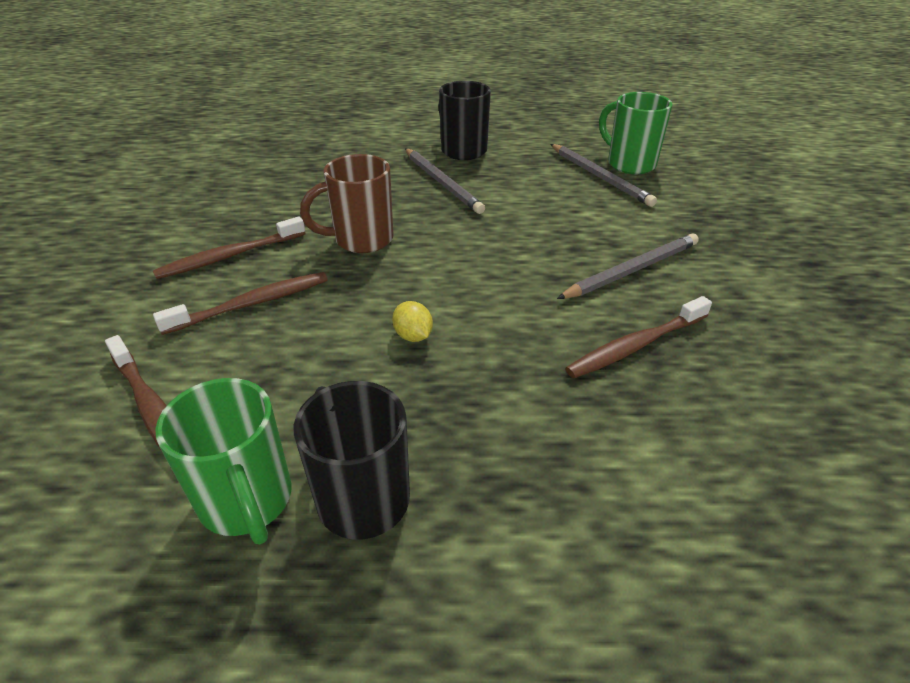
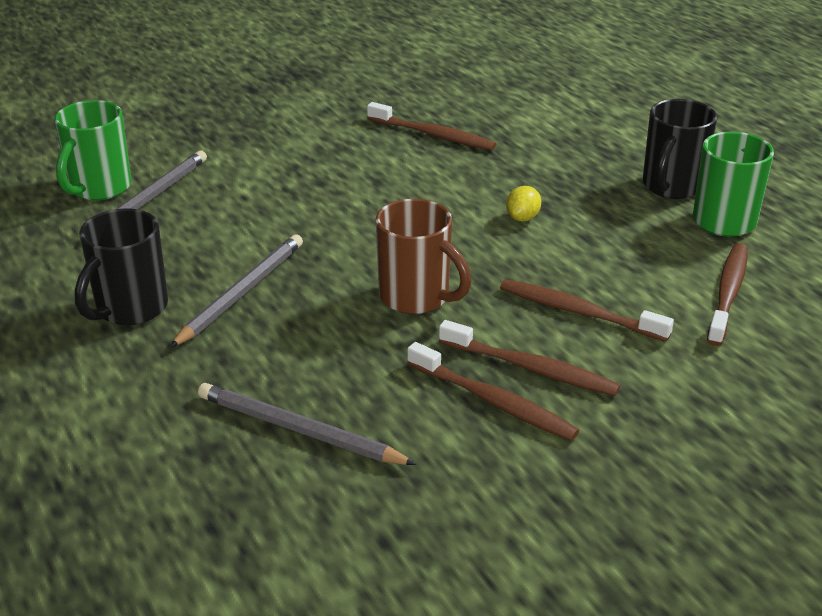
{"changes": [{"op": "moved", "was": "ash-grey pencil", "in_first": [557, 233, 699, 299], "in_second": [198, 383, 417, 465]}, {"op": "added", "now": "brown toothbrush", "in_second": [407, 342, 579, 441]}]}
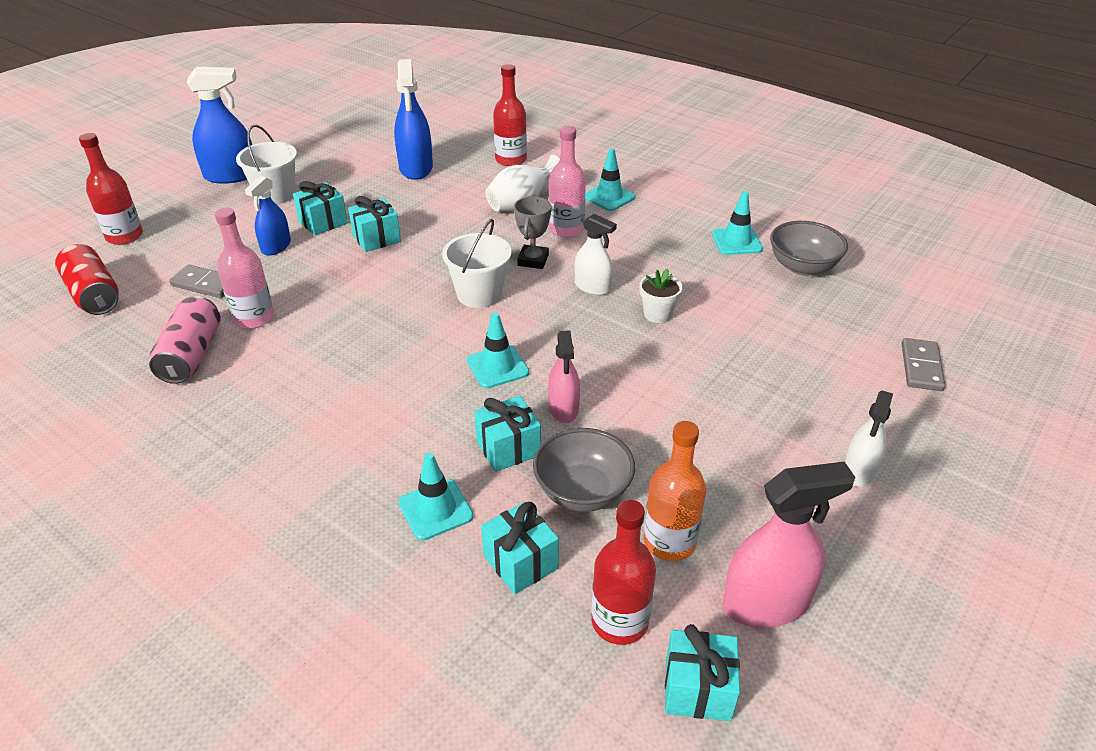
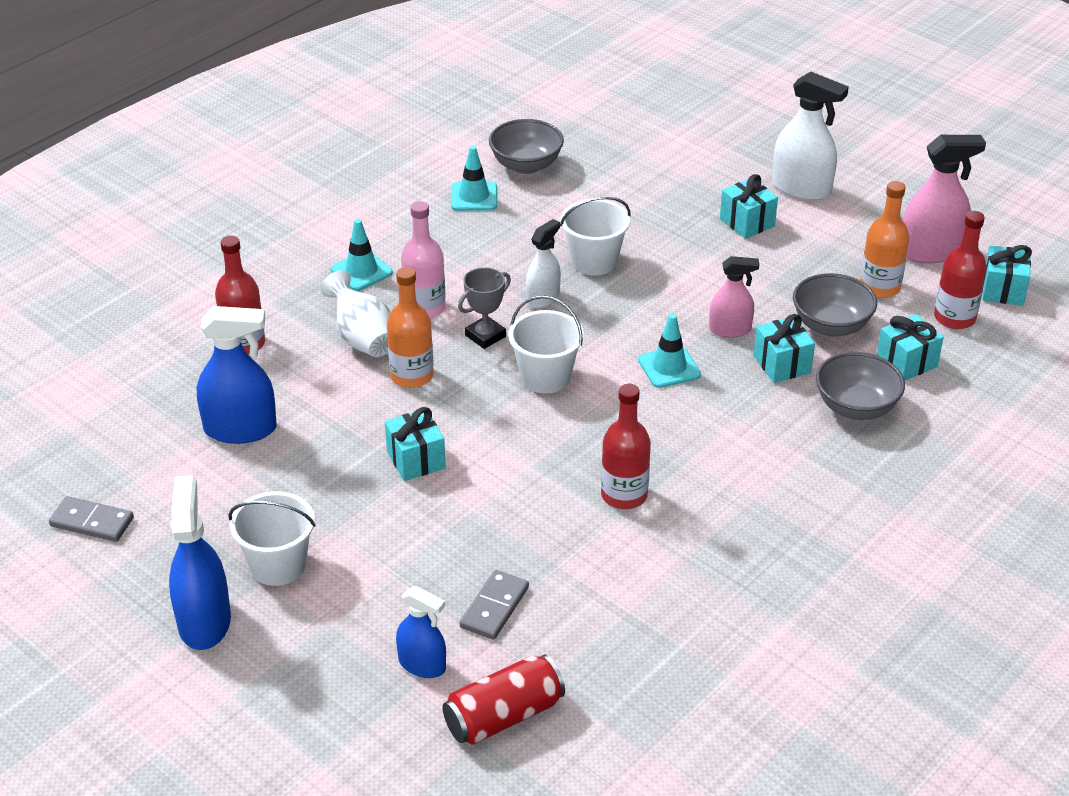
{"changes": [{"op": "moved", "was": "red drink bottle", "in_first": [79, 133, 143, 245], "in_second": [601, 384, 651, 509]}, {"op": "removed", "was": "pink tin", "in_first": [149, 296, 221, 384]}, {"op": "removed", "was": "pink drink bottle", "in_first": [215, 208, 274, 329]}, {"op": "moved", "was": "blue spray bottle", "in_first": [245, 176, 291, 256], "in_second": [396, 586, 446, 678]}, {"op": "moved", "was": "aqua wrapped gift", "in_first": [293, 181, 348, 236], "in_second": [720, 174, 778, 239]}, {"op": "replaced", "was": "aqua safety cone", "now": "ash-grey bowl", "in_first": [399, 452, 474, 540], "in_second": [816, 352, 905, 420]}, {"op": "turned", "was": "ash-grey award cup", "in_first": [514, 196, 551, 269], "in_second": [458, 267, 511, 349], "clockwise": -60}, {"op": "replaced", "was": "pure white plant pot", "now": "pure white pail", "in_first": [639, 268, 683, 323], "in_second": [560, 197, 630, 276]}, {"op": "turned", "was": "pink spray bottle", "in_first": [723, 461, 855, 628], "in_second": [903, 135, 986, 263], "clockwise": 90}, {"op": "resized", "was": "pure white spray bottle", "in_first": [845, 391, 893, 487], "in_second": [772, 72, 849, 201], "ratio": 1.61}, {"op": "moved", "was": "ash-grey domino", "in_first": [902, 338, 945, 391], "in_second": [49, 496, 134, 542]}, {"op": "added", "now": "bright orange drink bottle", "in_second": [387, 267, 434, 388]}]}
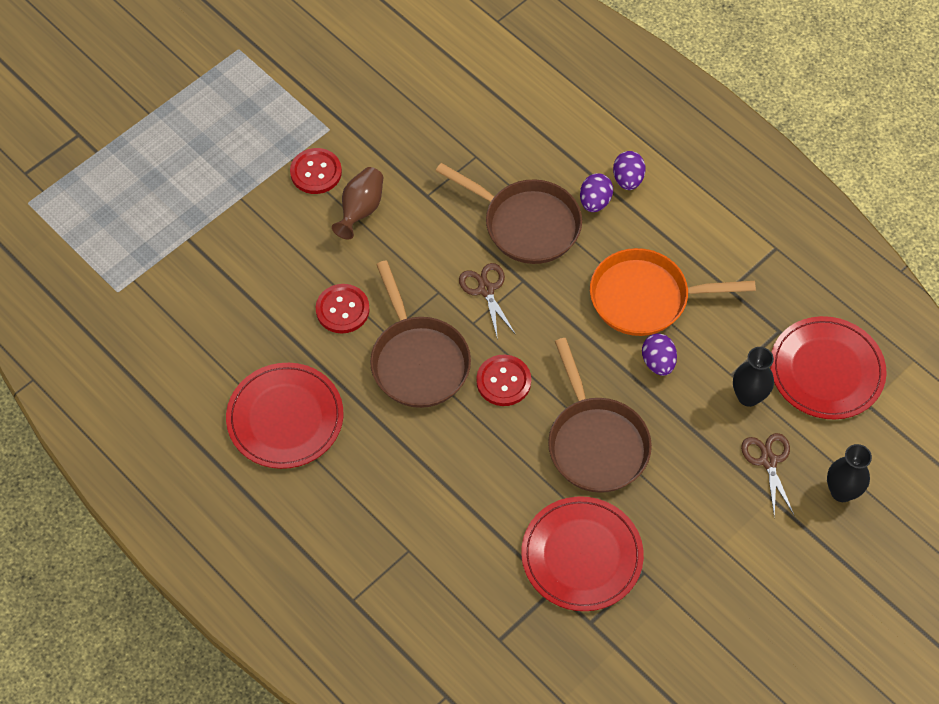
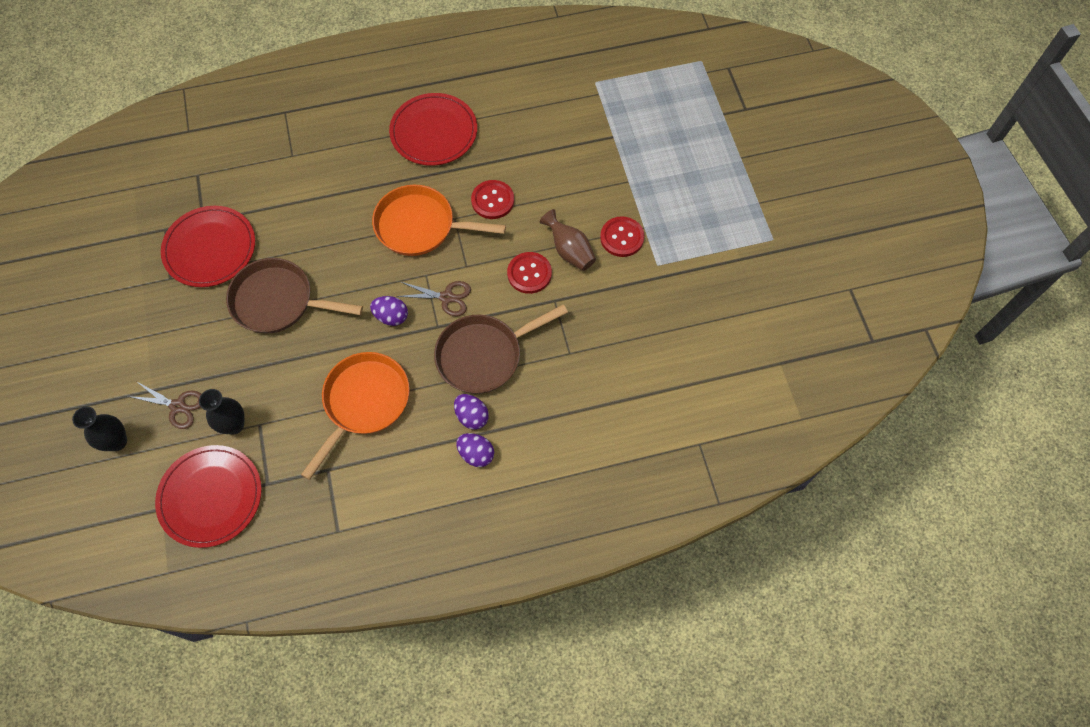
{"changes": [{"op": "recoloured", "was": "brown skillet", "now": "bright orange skillet", "in_first": [370, 260, 471, 408], "in_second": [372, 185, 506, 256]}, {"op": "moved", "was": "red button", "in_first": [476, 355, 531, 406], "in_second": [507, 252, 552, 294]}, {"op": "moved", "was": "royal purple egg shape", "in_first": [642, 333, 677, 376], "in_second": [370, 296, 408, 326]}]}
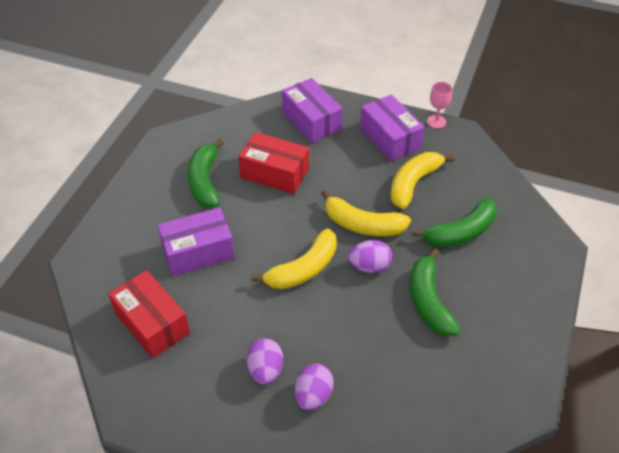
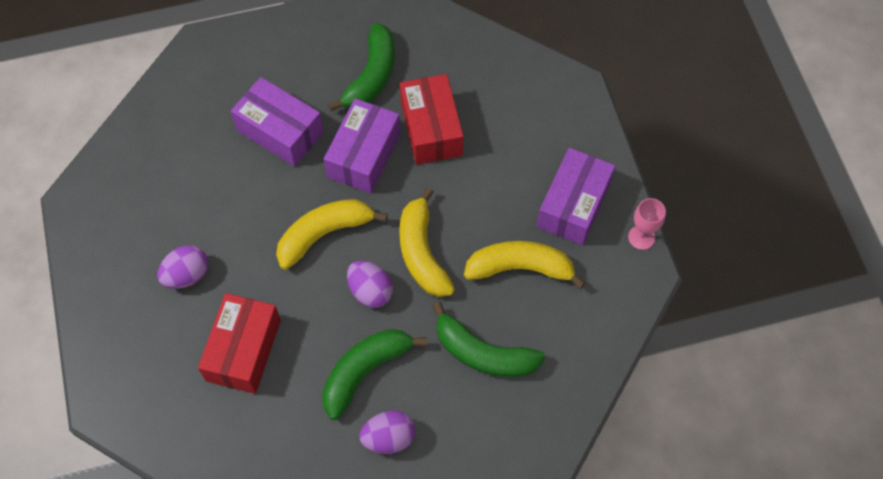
{"changes": [{"op": "moved", "was": "red package", "in_first": [108, 270, 190, 358], "in_second": [198, 293, 281, 394]}, {"op": "turned", "was": "green toy banana", "in_first": [187, 139, 224, 208], "in_second": [328, 23, 395, 111], "clockwise": 150}, {"op": "turned", "was": "yellow toy banana", "in_first": [251, 229, 337, 289], "in_second": [276, 199, 388, 270], "clockwise": 135}, {"op": "moved", "was": "royal purple package", "in_first": [282, 78, 343, 143], "in_second": [324, 98, 401, 194]}, {"op": "moved", "was": "royal purple egg shape", "in_first": [295, 364, 334, 411], "in_second": [359, 410, 416, 454]}]}
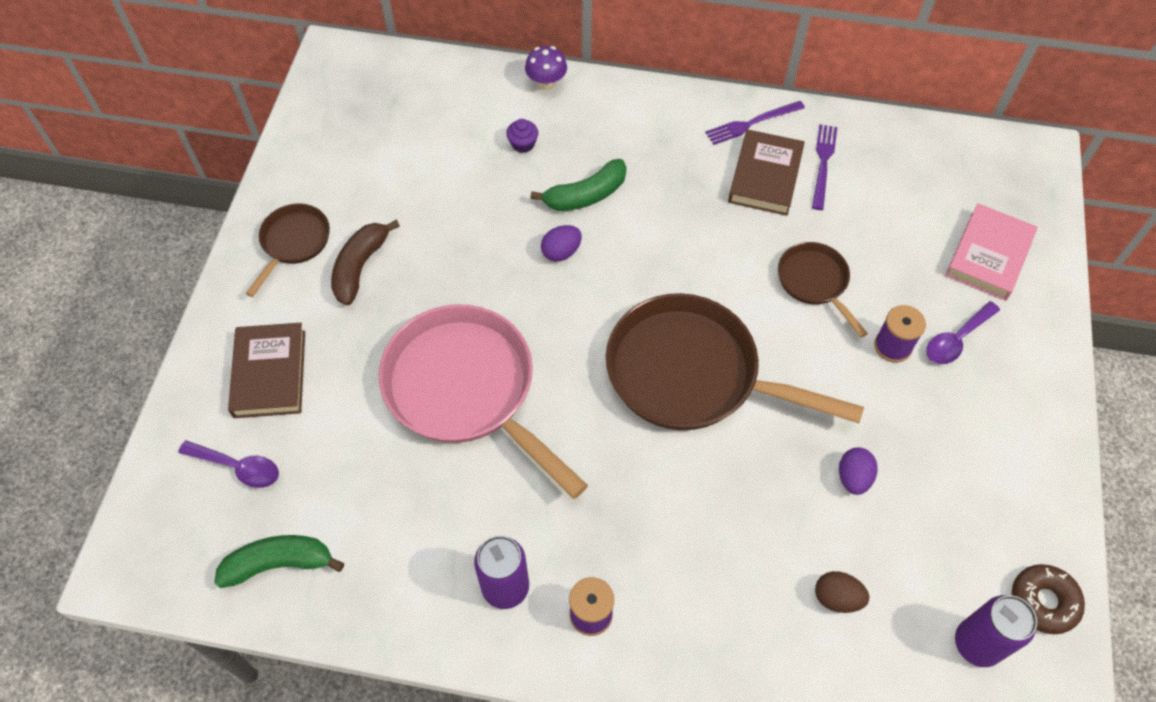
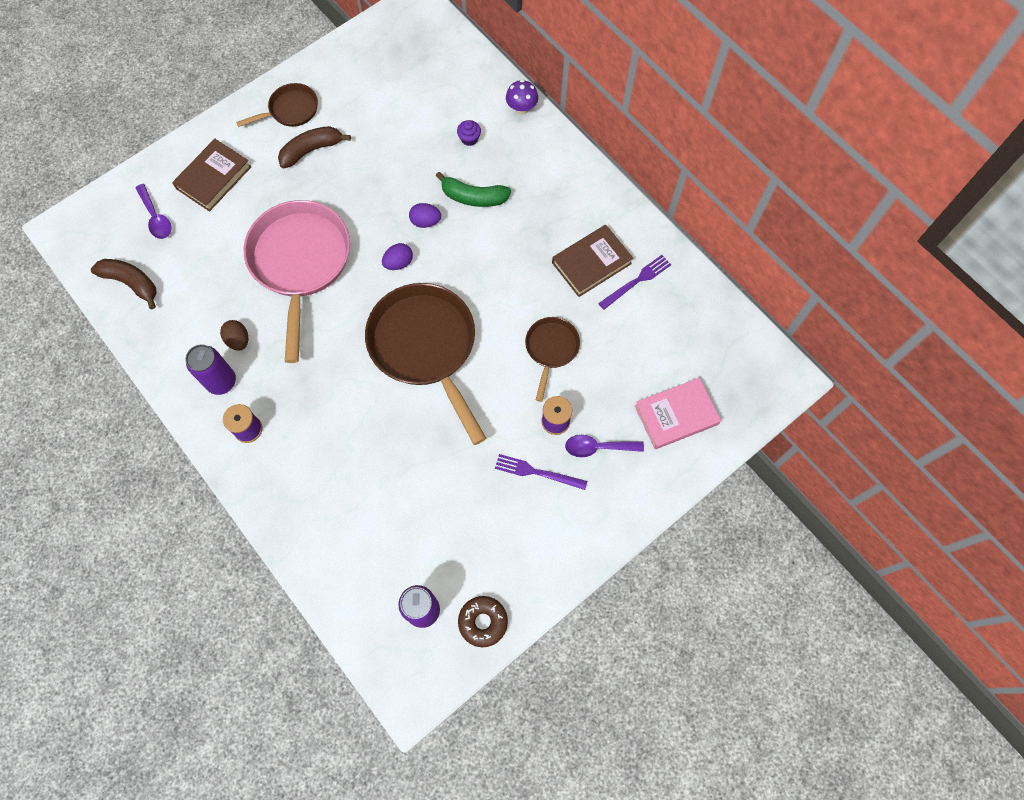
{"changes": [{"op": "recoloured", "was": "green toy banana", "now": "brown toy banana", "in_first": [214, 535, 344, 588], "in_second": [91, 259, 157, 309]}, {"op": "moved", "was": "royal purple dinner fork", "in_first": [705, 101, 805, 145], "in_second": [495, 454, 587, 490]}, {"op": "moved", "was": "brown egg shape", "in_first": [815, 571, 869, 613], "in_second": [220, 320, 248, 351]}, {"op": "moved", "was": "royal purple egg shape", "in_first": [839, 447, 878, 495], "in_second": [382, 243, 413, 270]}]}
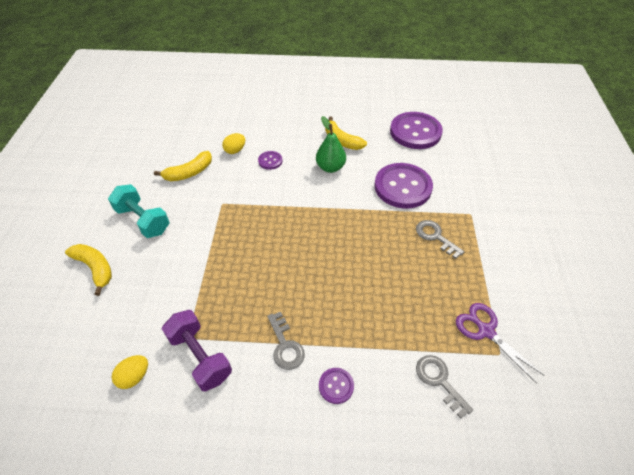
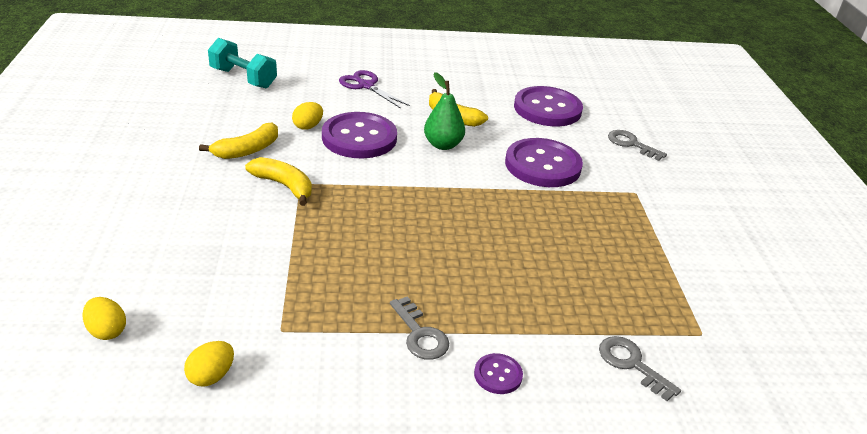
{"changes": [{"op": "moved", "was": "yellow toy banana", "in_first": [65, 244, 112, 296], "in_second": [245, 157, 312, 206]}, {"op": "moved", "was": "aqua free weight", "in_first": [108, 184, 170, 238], "in_second": [208, 38, 277, 89]}, {"op": "removed", "was": "royal purple free weight", "in_first": [162, 310, 232, 391]}, {"op": "resized", "was": "royal purple button", "in_first": [258, 151, 283, 170], "in_second": [322, 112, 397, 158], "ratio": 2.24}, {"op": "moved", "was": "ash-grey latchkey", "in_first": [416, 220, 464, 259], "in_second": [608, 130, 667, 161]}, {"op": "moved", "was": "royal purple shears", "in_first": [456, 303, 544, 383], "in_second": [339, 70, 410, 109]}, {"op": "added", "now": "yellow egg shape", "in_second": [82, 297, 126, 340]}]}
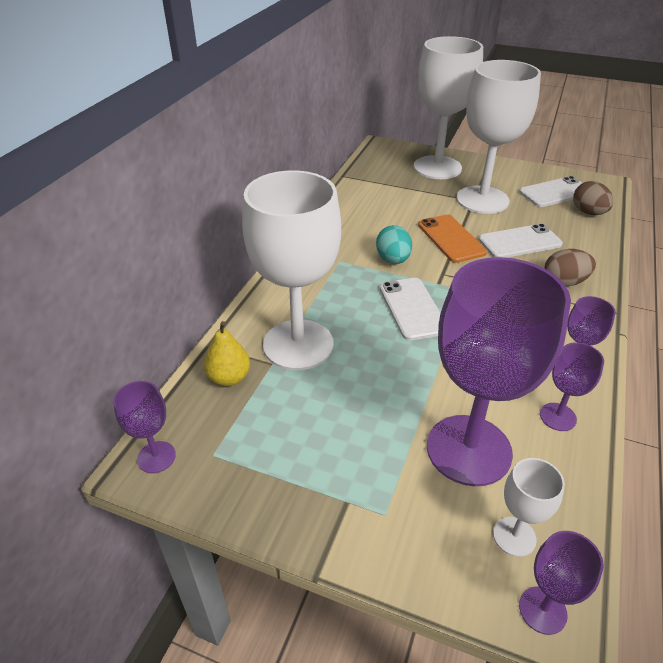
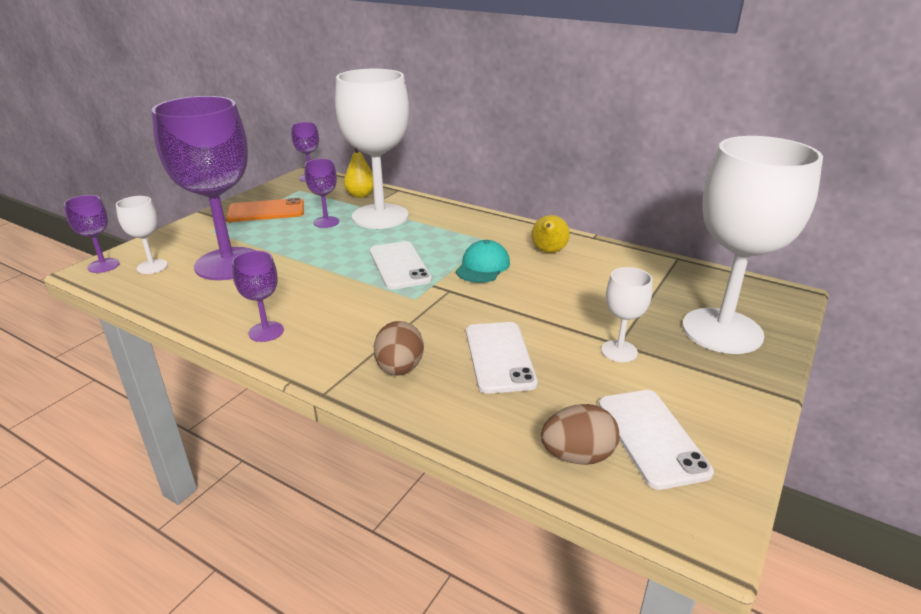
{"changes": [{"op": "replaced", "was": "aqua egg shape", "now": "aqua baseball cap", "in_first": [376, 225, 412, 264], "in_second": [456, 240, 510, 283]}, {"op": "turned", "was": "pure white mobile phone", "in_first": [380, 278, 440, 341], "in_second": [370, 241, 432, 289], "clockwise": 75}, {"op": "moved", "was": "bright orange mobile phone", "in_first": [418, 214, 487, 263], "in_second": [226, 198, 304, 222]}, {"op": "resized", "was": "pure white chalice", "in_first": [456, 60, 541, 214], "in_second": [601, 267, 653, 362], "ratio": 0.44}, {"op": "moved", "was": "royal purple chalice", "in_first": [540, 342, 604, 431], "in_second": [305, 159, 339, 228]}, {"op": "added", "now": "yellow pear fruit", "in_second": [532, 215, 570, 253]}]}
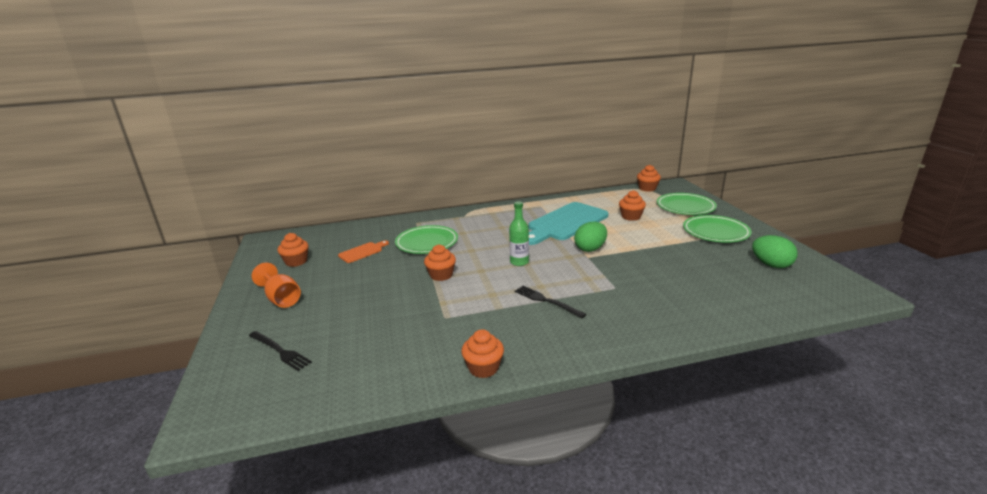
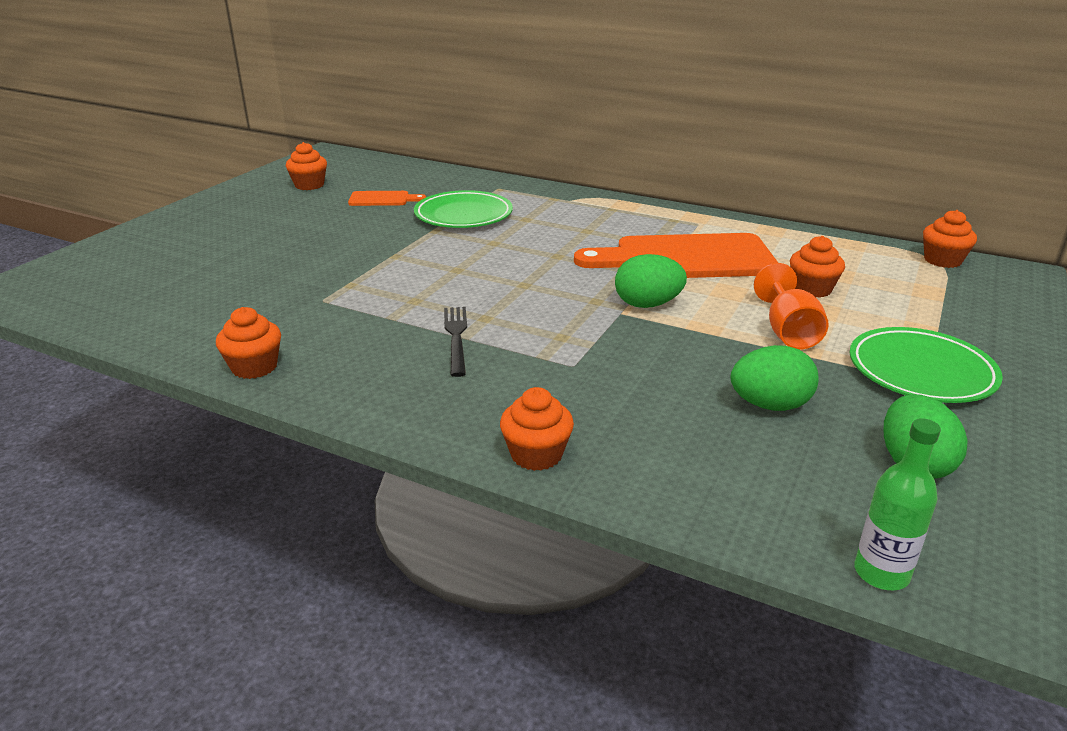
{"changes": [{"op": "removed", "was": "black dinner fork", "in_first": [249, 331, 312, 371]}, {"op": "moved", "was": "bright orange chalice", "in_first": [252, 263, 301, 308], "in_second": [754, 263, 829, 349]}, {"op": "moved", "was": "bright orange muffin", "in_first": [424, 244, 456, 281], "in_second": [500, 387, 574, 471]}, {"op": "moved", "was": "green drink bottle", "in_first": [509, 201, 529, 266], "in_second": [854, 418, 941, 591]}, {"op": "recoloured", "was": "aqua bread board", "now": "bright orange bread board", "in_first": [528, 202, 608, 245], "in_second": [574, 233, 778, 278]}, {"op": "removed", "was": "green dinner plate", "in_first": [657, 193, 717, 215]}, {"op": "added", "now": "green egg shape", "in_second": [730, 345, 818, 411]}]}
